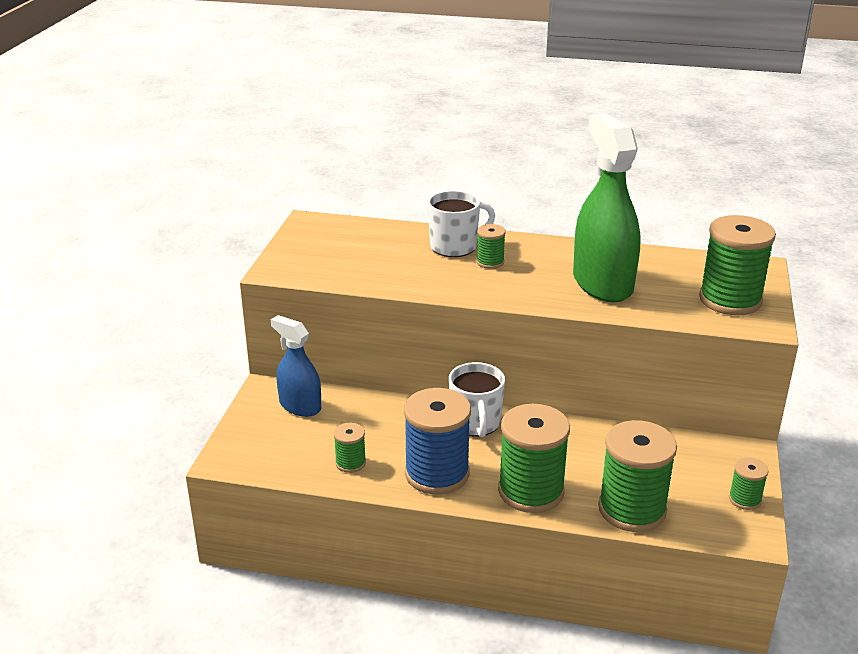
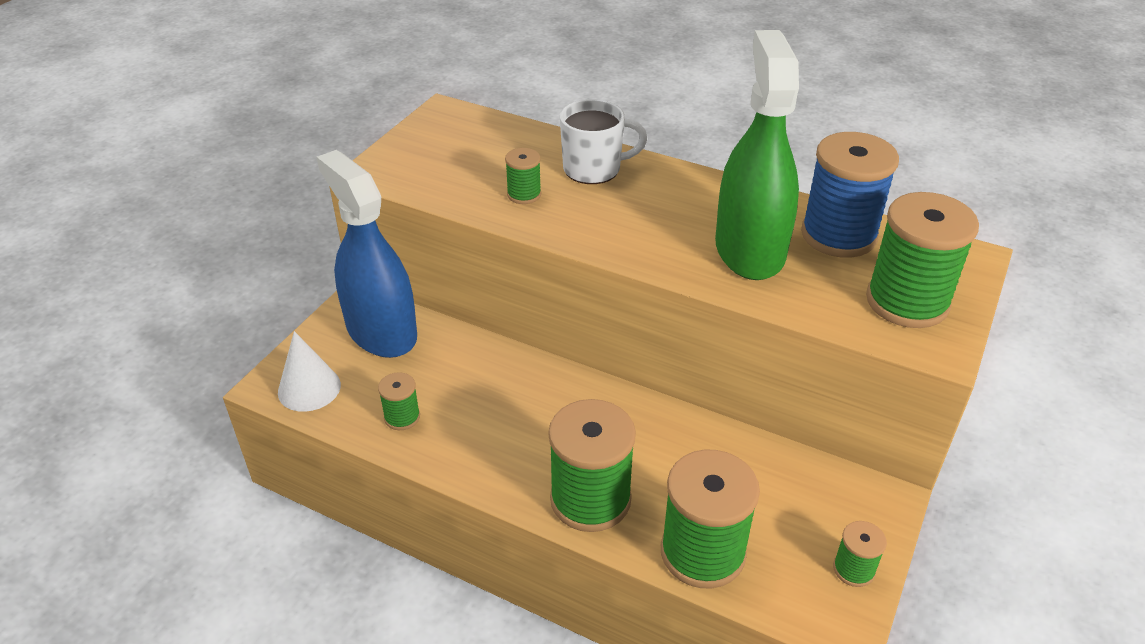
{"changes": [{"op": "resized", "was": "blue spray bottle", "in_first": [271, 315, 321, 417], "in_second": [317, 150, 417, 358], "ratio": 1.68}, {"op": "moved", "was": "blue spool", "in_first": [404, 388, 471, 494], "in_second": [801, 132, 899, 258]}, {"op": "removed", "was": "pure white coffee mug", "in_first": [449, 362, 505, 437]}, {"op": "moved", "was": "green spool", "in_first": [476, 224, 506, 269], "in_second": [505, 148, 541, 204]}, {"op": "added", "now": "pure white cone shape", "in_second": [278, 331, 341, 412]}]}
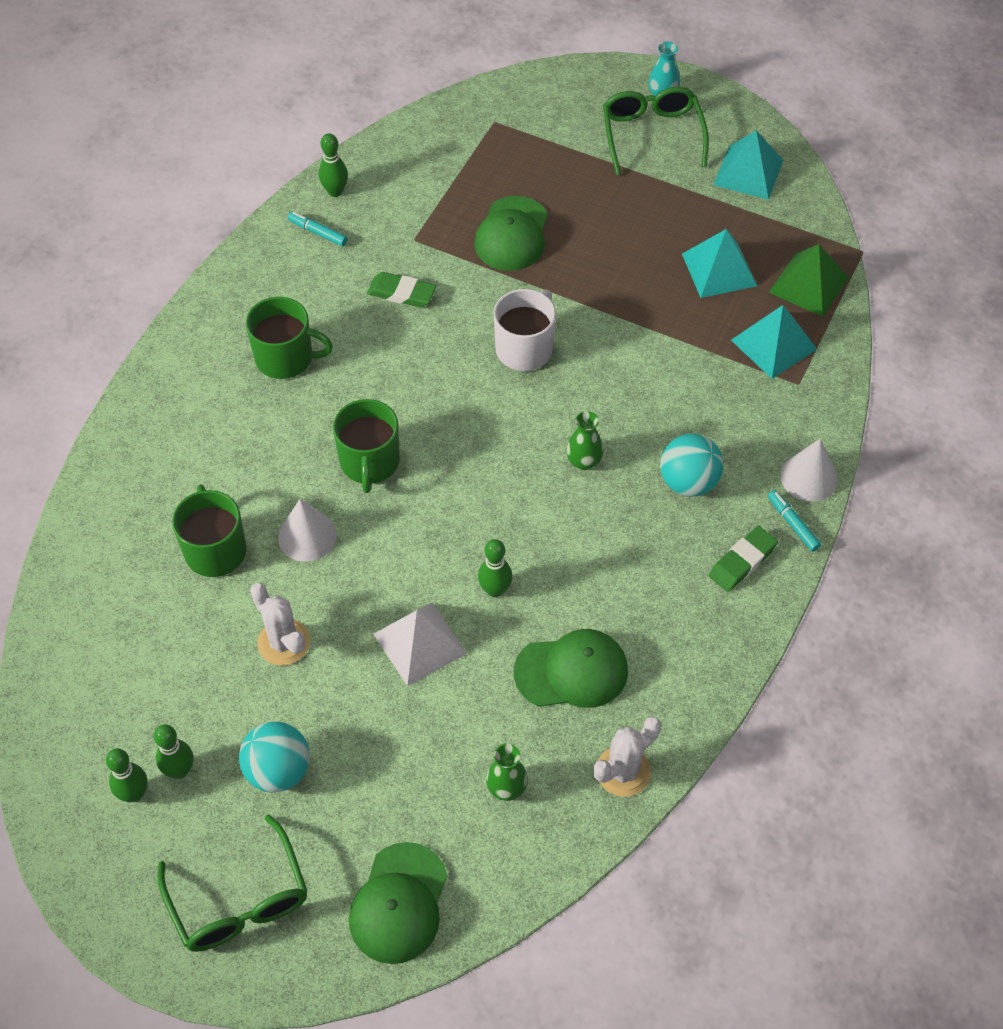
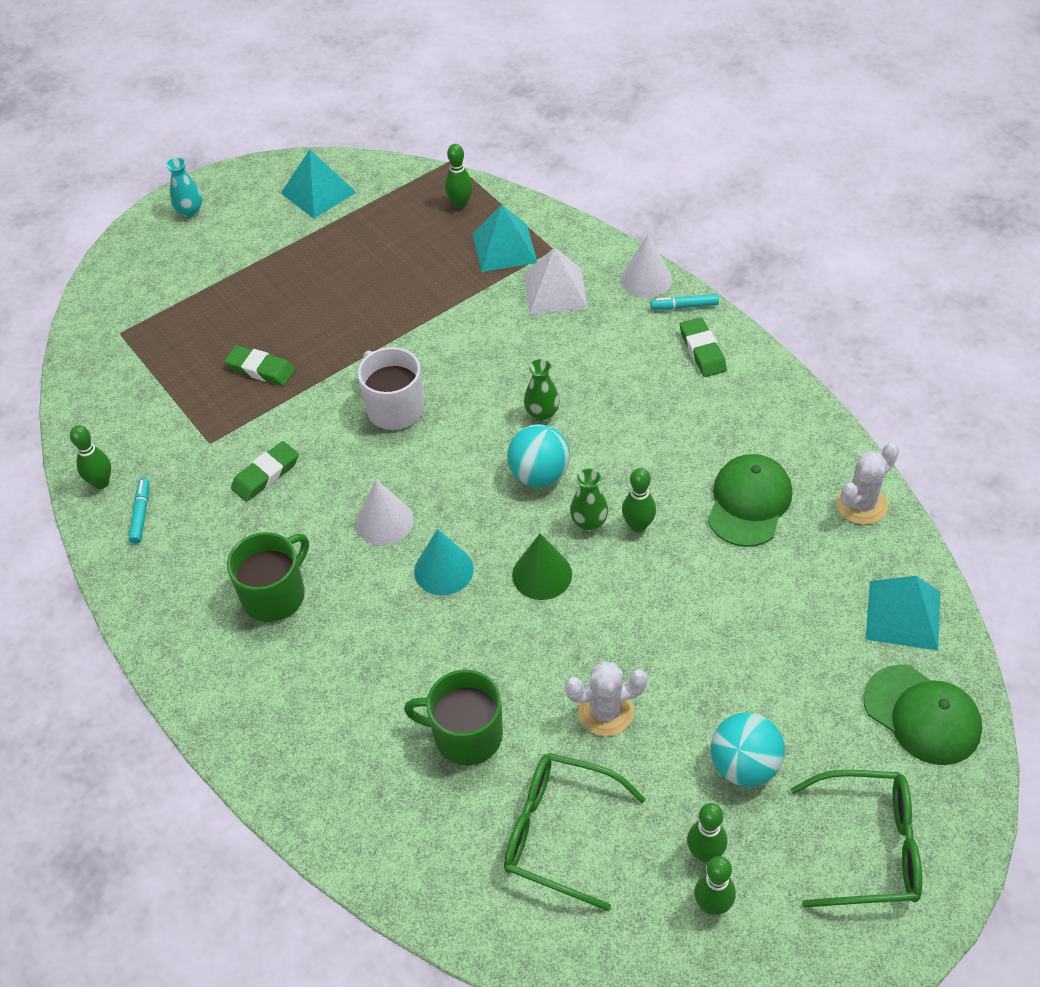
{"changes": [{"op": "moved", "was": "pure white cone shape", "in_first": [278, 499, 337, 562], "in_second": [356, 480, 414, 546]}, {"op": "turned", "was": "aqua marker", "in_first": [288, 212, 348, 246], "in_second": [129, 478, 149, 544], "clockwise": 120}, {"op": "replaced", "was": "green coffee mug", "now": "aqua cone shape", "in_first": [333, 399, 400, 493], "in_second": [414, 529, 474, 595]}, {"op": "moved", "was": "pure white pyramid shape", "in_first": [374, 602, 467, 686], "in_second": [524, 247, 588, 314]}, {"op": "replaced", "was": "green baseball cap", "now": "green gum eraser", "in_first": [474, 196, 548, 271], "in_second": [224, 345, 295, 386]}, {"op": "moved", "was": "green flower vase", "in_first": [486, 743, 528, 801], "in_second": [570, 468, 608, 531]}, {"op": "turned", "was": "pure white prickly plant", "in_first": [593, 717, 661, 797], "in_second": [836, 442, 899, 525], "clockwise": 60}, {"op": "moved", "was": "green spectacles", "in_first": [603, 87, 709, 175], "in_second": [504, 753, 646, 911]}, {"op": "moved", "was": "aqua ball", "in_first": [660, 434, 724, 497], "in_second": [507, 424, 570, 487]}, {"op": "moved", "was": "aqua pyramid shape", "in_first": [682, 229, 757, 298], "in_second": [866, 576, 941, 651]}, {"op": "replaced", "was": "green pyramid shape", "now": "green bowling pin", "in_first": [769, 244, 849, 317], "in_second": [445, 144, 473, 209]}, {"op": "added", "now": "green cone shape", "in_second": [512, 534, 572, 600]}]}
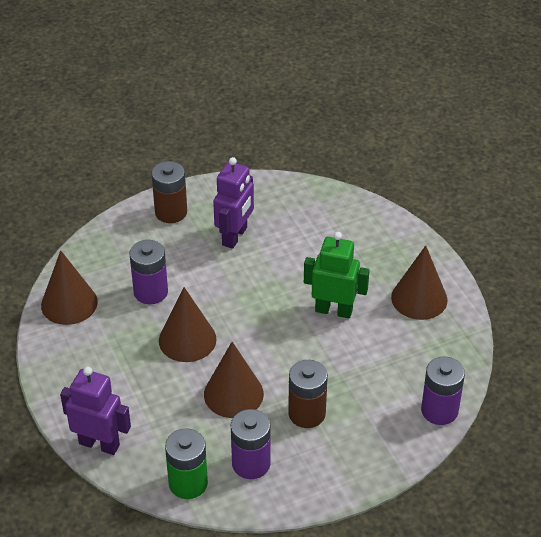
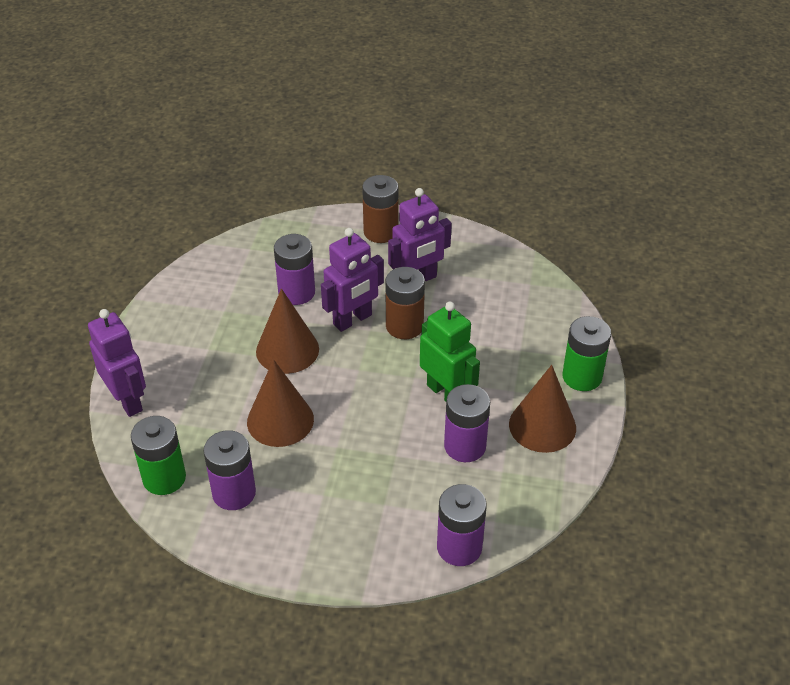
{"changes": [{"op": "removed", "was": "brown cone shape", "in_first": [41, 250, 98, 325]}, {"op": "moved", "was": "brown battery", "in_first": [288, 360, 328, 428], "in_second": [385, 267, 425, 339]}, {"op": "added", "now": "royal purple robot figure", "in_second": [321, 228, 384, 332]}, {"op": "added", "now": "royal purple battery", "in_second": [444, 384, 490, 462]}, {"op": "added", "now": "green battery", "in_second": [563, 316, 611, 391]}]}
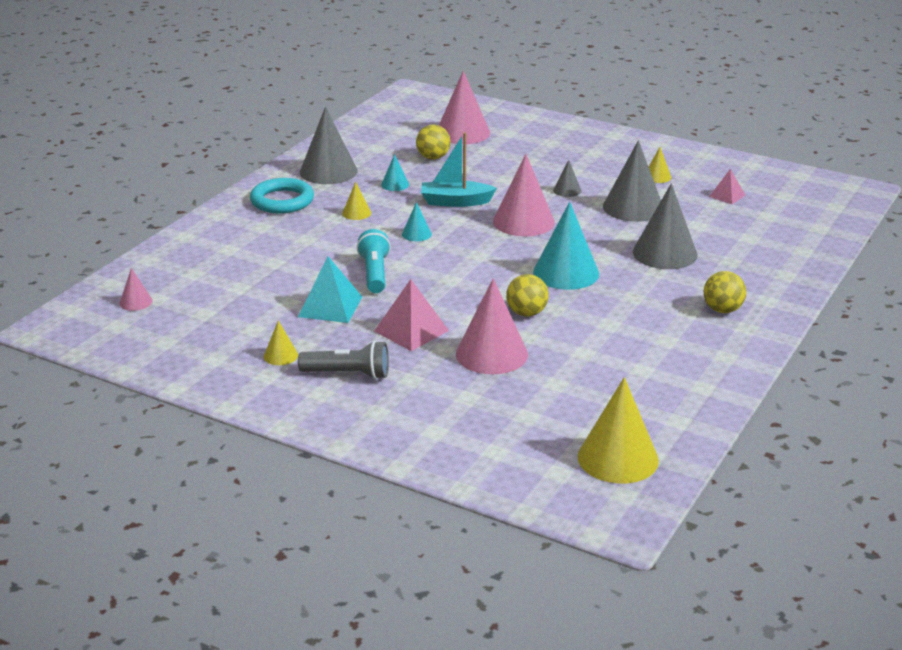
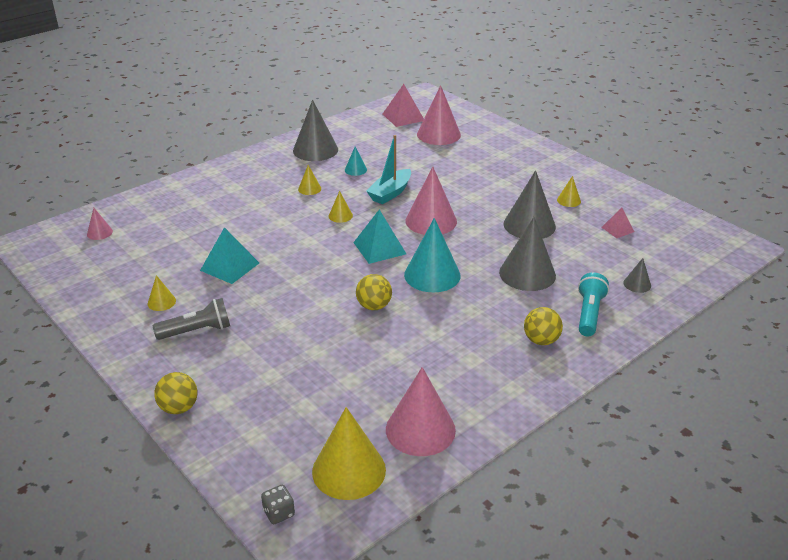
{"changes": [{"op": "removed", "was": "aqua torus", "in_first": [250, 178, 314, 213]}, {"op": "turned", "was": "ash-grey torch", "in_first": [298, 341, 389, 379], "in_second": [153, 298, 230, 340], "clockwise": -45}, {"op": "moved", "was": "aqua torch", "in_first": [357, 229, 391, 293], "in_second": [578, 272, 609, 336]}, {"op": "moved", "was": "pink pyramid shape", "in_first": [374, 279, 449, 351], "in_second": [383, 84, 424, 127]}, {"op": "recoloured", "was": "aqua cone shape", "now": "yellow cone shape", "in_first": [402, 202, 432, 241], "in_second": [329, 191, 353, 223]}, {"op": "moved", "was": "yellow ball", "in_first": [416, 125, 451, 160], "in_second": [154, 372, 197, 414]}, {"op": "turned", "was": "aqua toy boat", "in_first": [421, 132, 497, 207], "in_second": [366, 135, 411, 204], "clockwise": -75}, {"op": "moved", "was": "pink cone shape", "in_first": [456, 278, 528, 374], "in_second": [386, 367, 456, 456]}, {"op": "moved", "was": "ash-grey cone shape", "in_first": [553, 160, 581, 197], "in_second": [623, 258, 651, 293]}, {"op": "added", "now": "ash-grey dice", "in_second": [261, 485, 295, 524]}, {"op": "added", "now": "aqua pyramid shape", "in_second": [353, 209, 406, 264]}]}
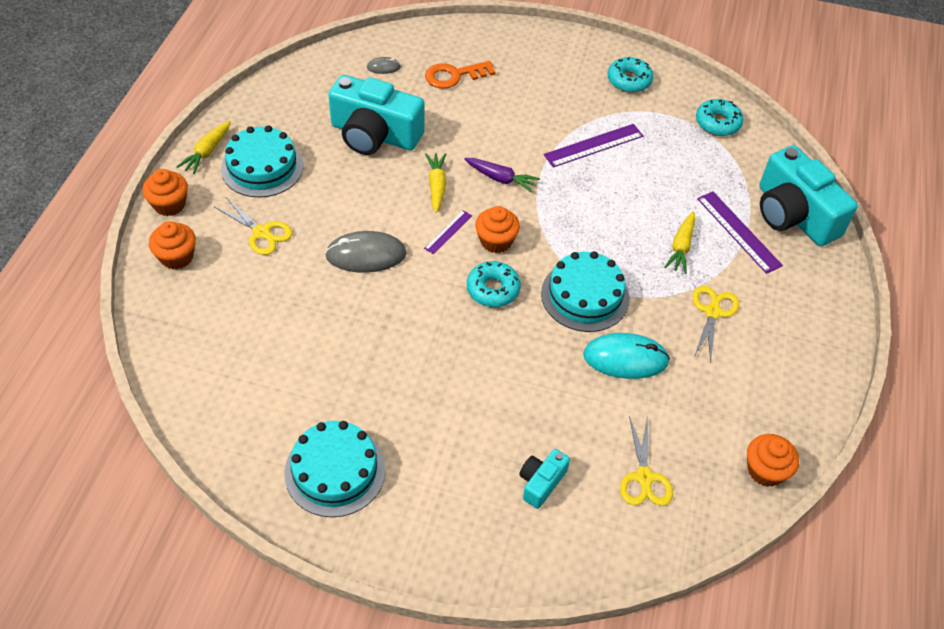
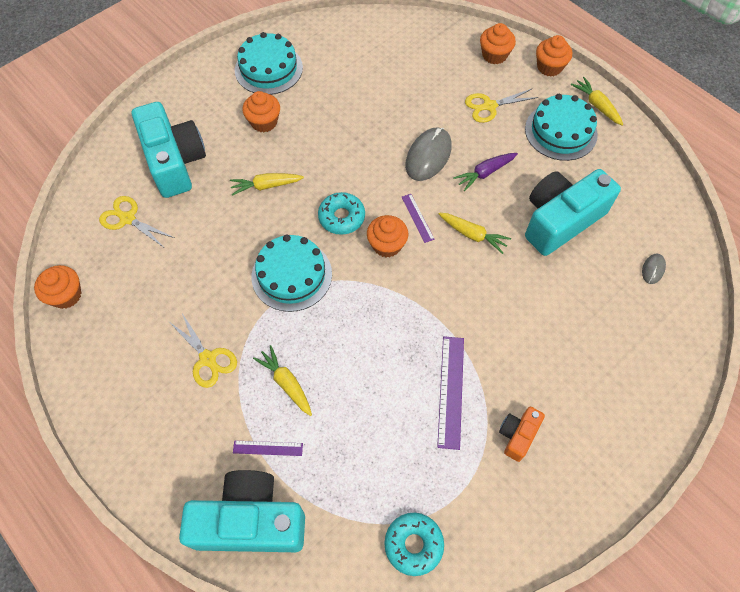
{"changes": [{"op": "removed", "was": "bright orange latchkey", "in_first": [425, 61, 496, 89]}, {"op": "moved", "was": "royal purple root vegetable", "in_first": [464, 158, 540, 193], "in_second": [453, 153, 518, 191]}, {"op": "resized", "was": "aqua photo camera", "in_first": [519, 449, 570, 509], "in_second": [132, 102, 206, 198], "ratio": 2.09}, {"op": "removed", "was": "aqua computer mouse", "in_first": [583, 333, 670, 379]}, {"op": "removed", "was": "aqua glazed donut", "in_first": [608, 57, 653, 93]}, {"op": "resized", "was": "royal purple measuring stick", "in_first": [697, 192, 783, 274], "in_second": [233, 441, 303, 456], "ratio": 0.57}, {"op": "added", "now": "yellow root vegetable", "in_second": [230, 173, 304, 196]}, {"op": "added", "now": "bright orange muffin", "in_second": [242, 91, 280, 132]}, {"op": "added", "now": "bright orange photo camera", "in_second": [499, 407, 545, 462]}]}
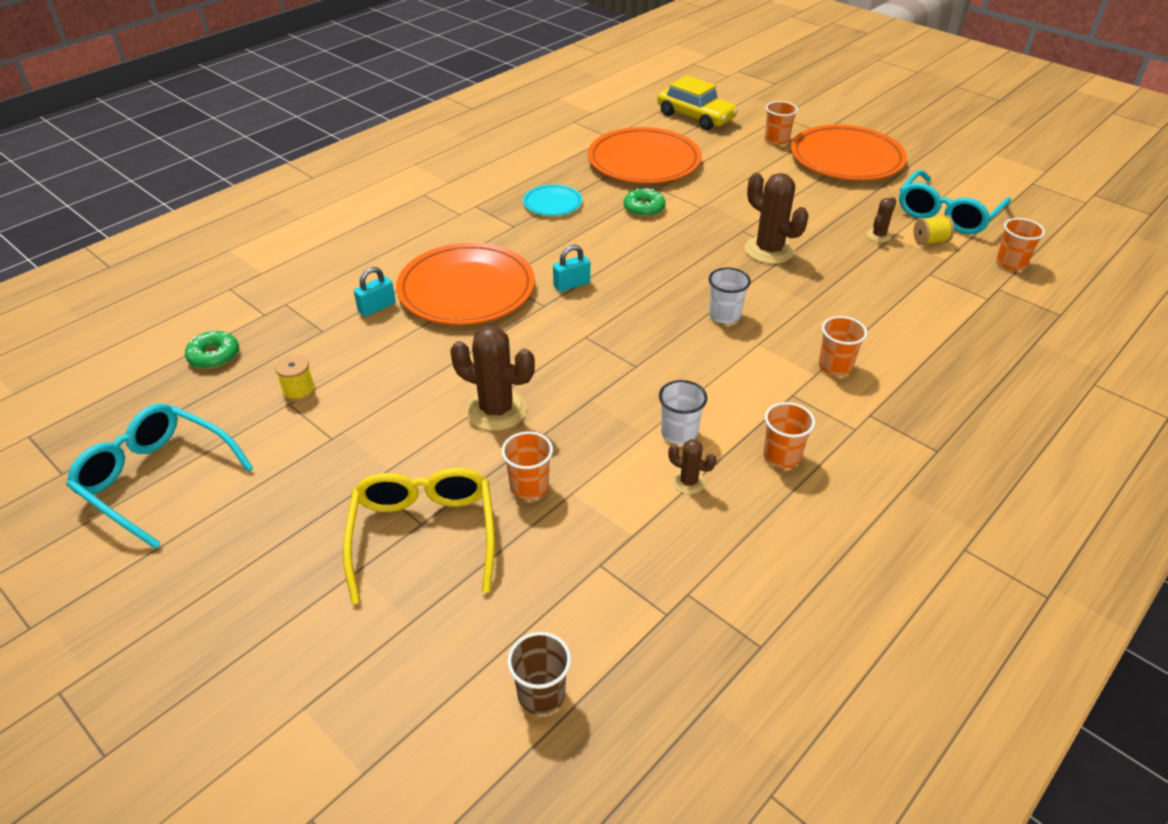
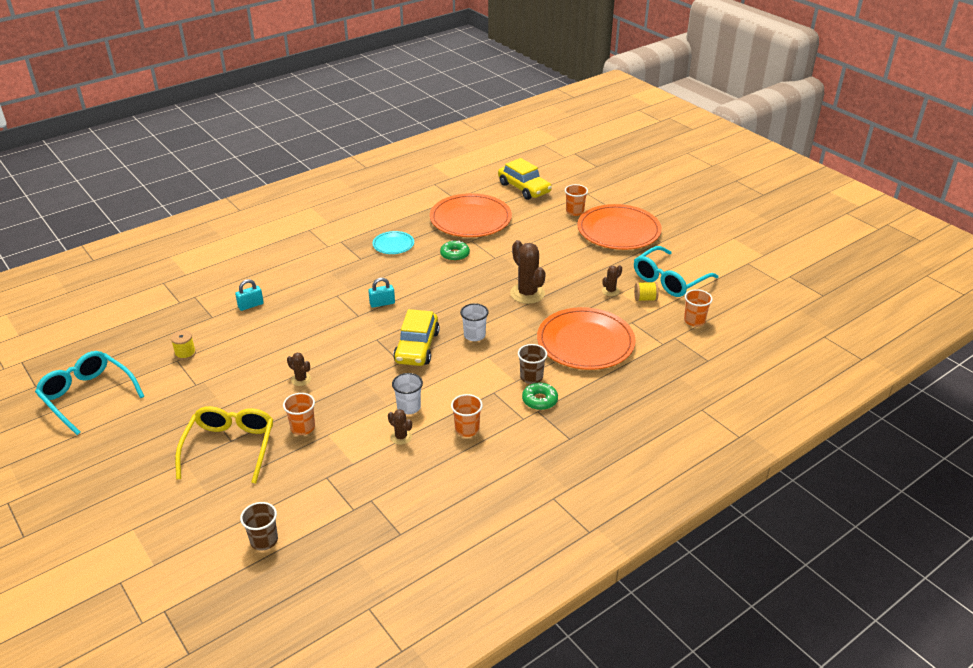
{"changes": [{"op": "moved", "was": "green glazed donut", "in_first": [185, 331, 239, 369], "in_second": [522, 382, 558, 410]}, {"op": "moved", "was": "bright orange dinner plate", "in_first": [396, 243, 535, 325], "in_second": [537, 307, 636, 370]}, {"op": "resized", "was": "brown prickly plant", "in_first": [450, 326, 535, 431], "in_second": [287, 353, 311, 386], "ratio": 0.51}, {"op": "recoloured", "was": "bright orange beaker", "now": "brown beaker", "in_first": [819, 316, 867, 376], "in_second": [518, 344, 547, 384]}, {"op": "added", "now": "yellow car", "in_second": [393, 309, 440, 366]}]}
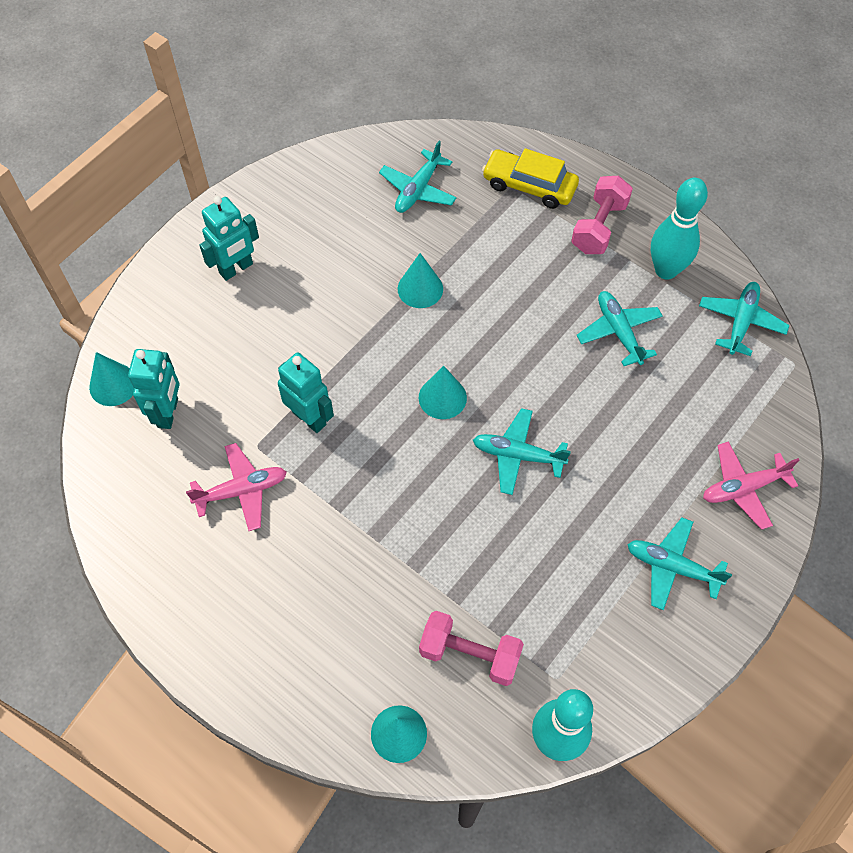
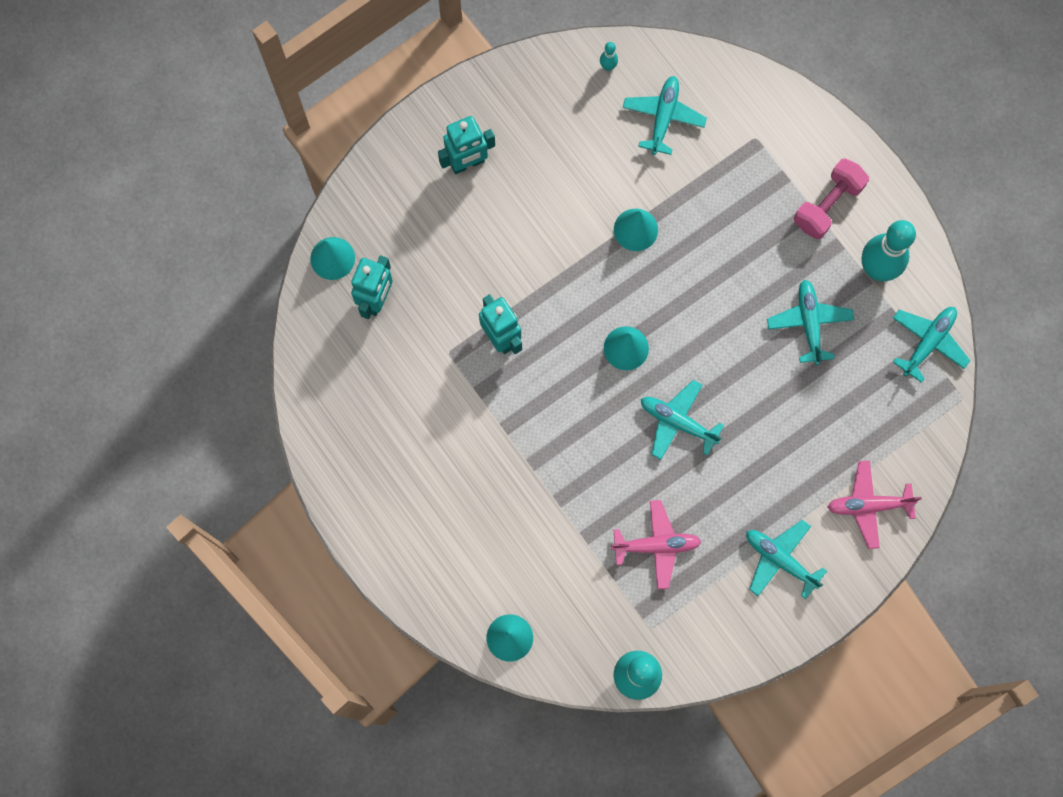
{"changes": [{"op": "moved", "was": "pink toy plane", "in_first": [186, 443, 287, 531], "in_second": [611, 500, 702, 589]}, {"op": "turned", "was": "aqua toy plane", "in_first": [379, 141, 457, 213], "in_second": [622, 76, 707, 155], "clockwise": 150}, {"op": "removed", "was": "pink free weight", "in_first": [419, 611, 524, 686]}, {"op": "removed", "was": "yellow car", "in_first": [482, 148, 579, 209]}, {"op": "added", "now": "aqua bowling pin", "in_second": [600, 42, 618, 71]}]}
